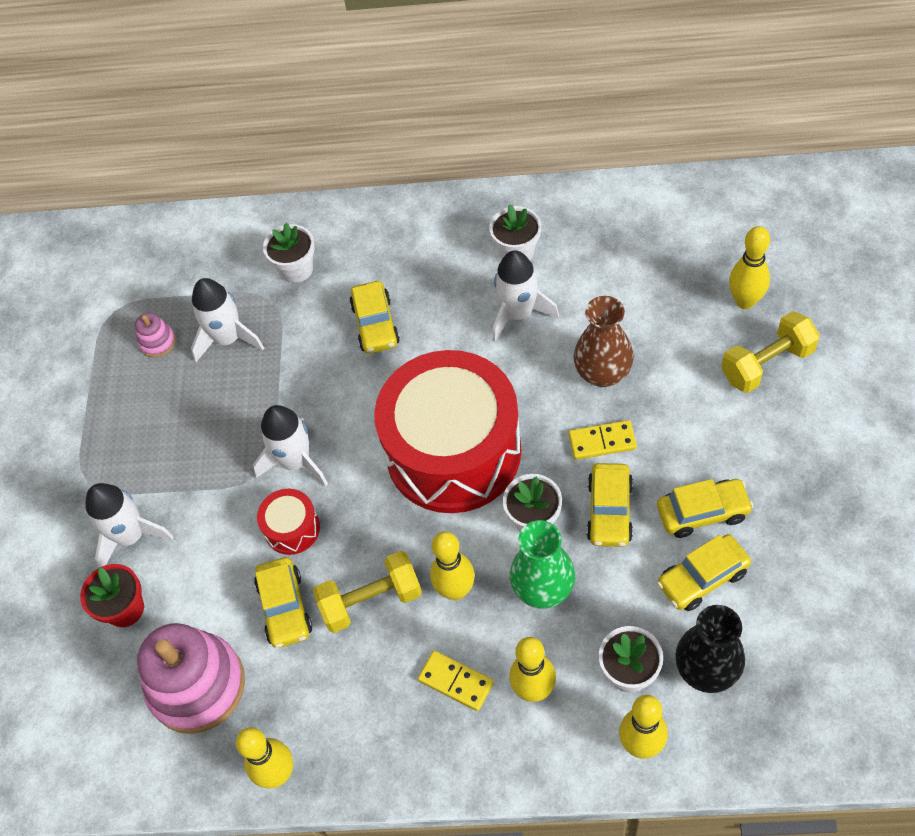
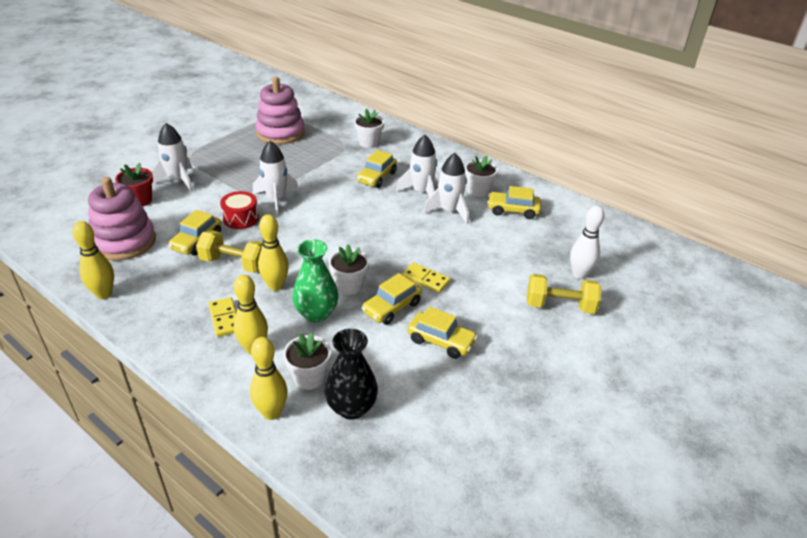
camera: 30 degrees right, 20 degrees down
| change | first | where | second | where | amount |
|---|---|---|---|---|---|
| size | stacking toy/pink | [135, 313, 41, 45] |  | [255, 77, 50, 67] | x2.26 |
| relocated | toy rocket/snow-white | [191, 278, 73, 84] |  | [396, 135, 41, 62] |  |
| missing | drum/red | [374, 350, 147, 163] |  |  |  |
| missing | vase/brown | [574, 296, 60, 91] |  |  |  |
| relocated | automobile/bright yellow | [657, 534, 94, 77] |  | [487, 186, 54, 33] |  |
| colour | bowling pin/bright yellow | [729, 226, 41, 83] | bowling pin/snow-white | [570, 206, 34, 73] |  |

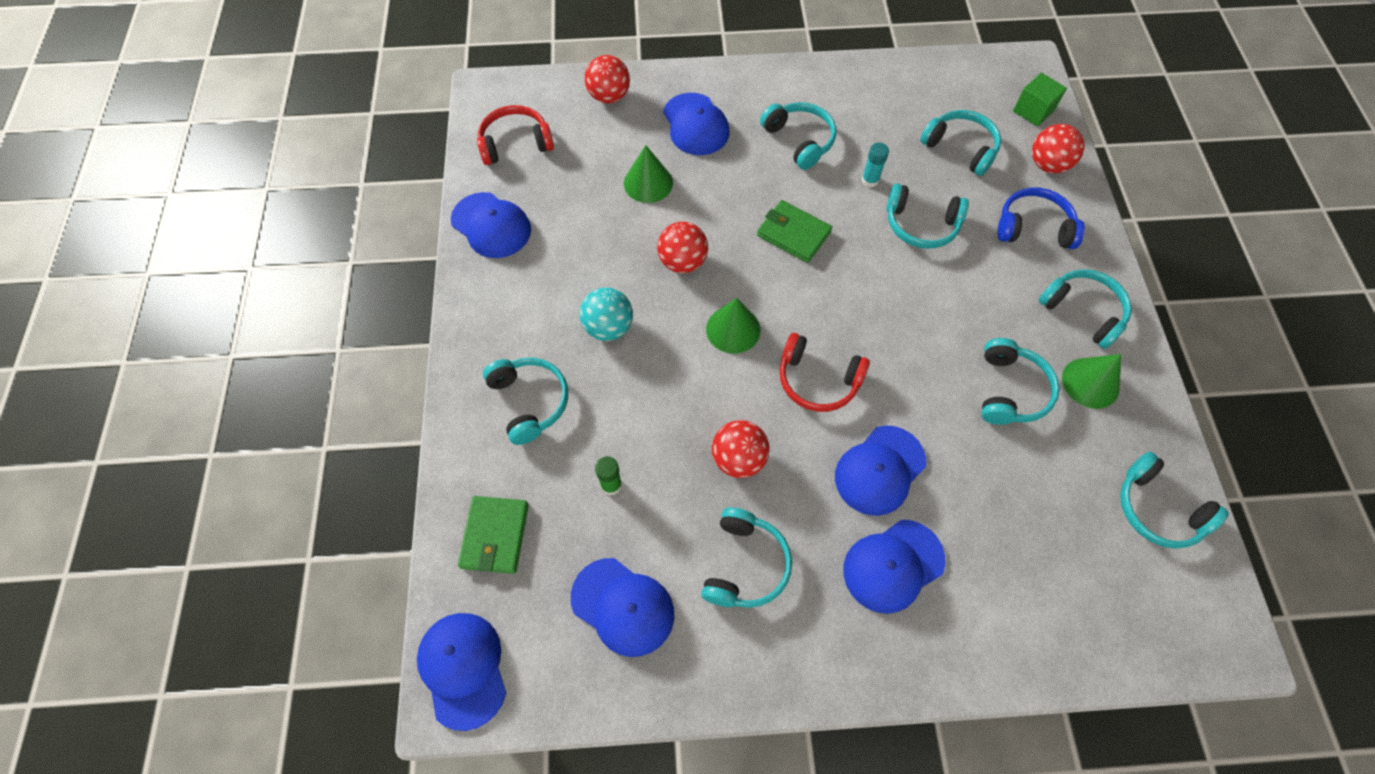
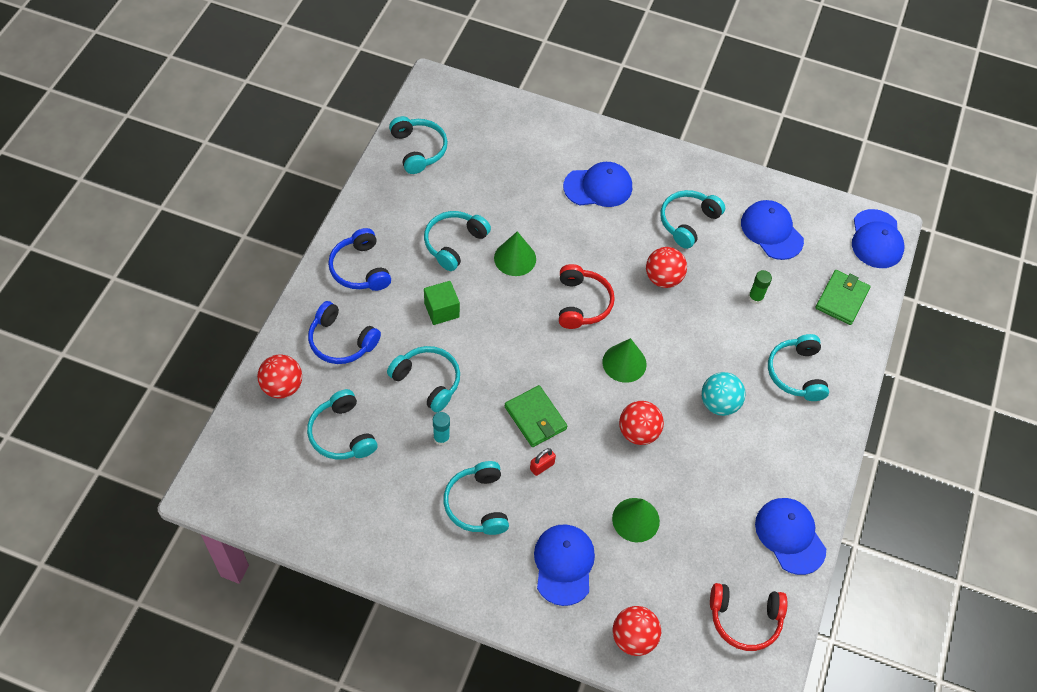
camera: 160 degrees left, 5 degrees down
| change | first | where | second | where | amount |
|---|---|---|---|---|---|
| spun | headphones/red | [780, 333, 90, 79] |  | [559, 264, 56, 65] | 45 degrees clockwise |
| missing | peaked cap/blue | [835, 425, 91, 91] |  |  |  |
| relocated | solid cube/leaf-green | [1013, 73, 54, 54] |  | [424, 281, 36, 44] |  |
| colour | headphones/aqua | [1038, 269, 94, 80] | headphones/blue | [328, 228, 63, 63] |  |
| relocated | solid cone/leaf-green | [1062, 354, 59, 55] |  | [494, 231, 42, 45] |  |
| appeared |  |  | small lock/red | [530, 448, 26, 28] |  |

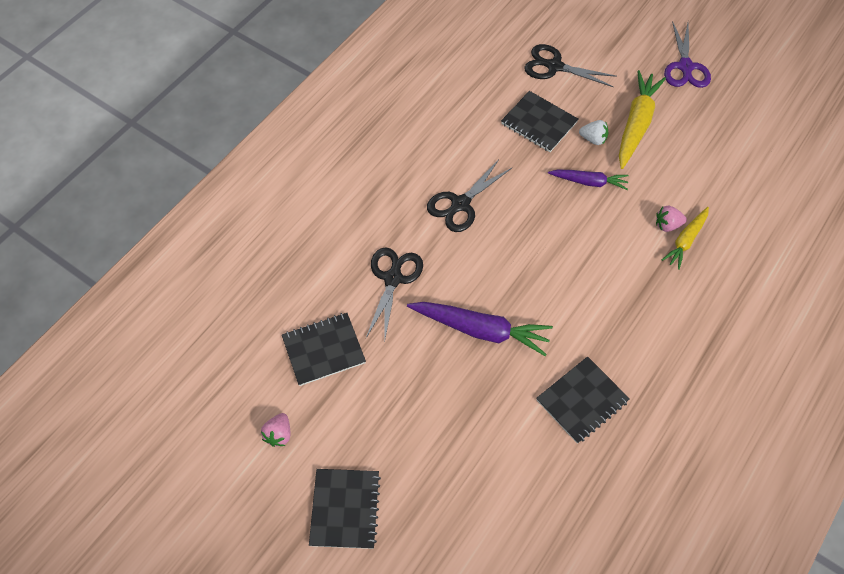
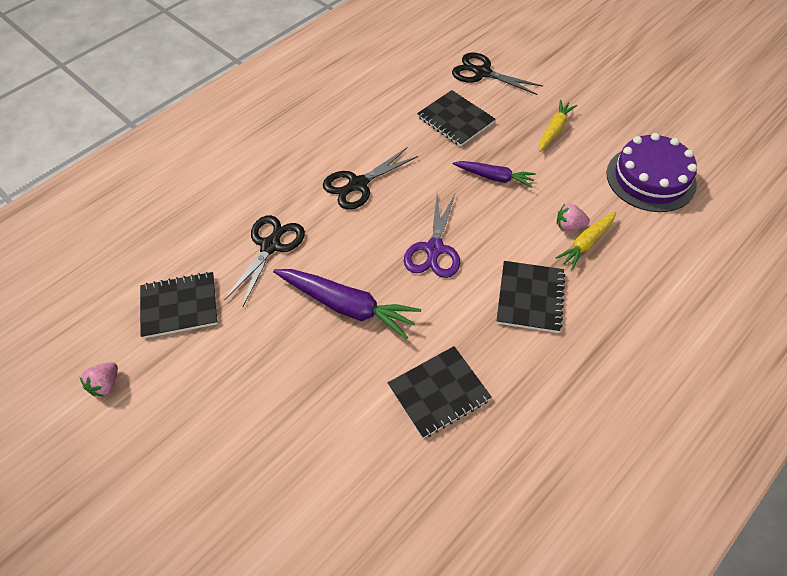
camera: 10 degrees right, 5 degrees down
| change | first | where | second | where | amount |
|---|---|---|---|---|---|
| relocated | notepad/ebony | [309, 469, 72, 80] |  | [497, 261, 69, 72] |  |
| missing | strawberry/snow-white | [579, 120, 29, 25] |  |  |  |
| size | root vegetable/bright yellow | [619, 70, 47, 99] |  | [539, 100, 38, 52] | x0.60 |
| relocated | shears/royal purple | [664, 21, 47, 67] |  | [404, 194, 56, 84] |  |
| appeared |  |  | cake/royal purple | [607, 133, 90, 79] |  |

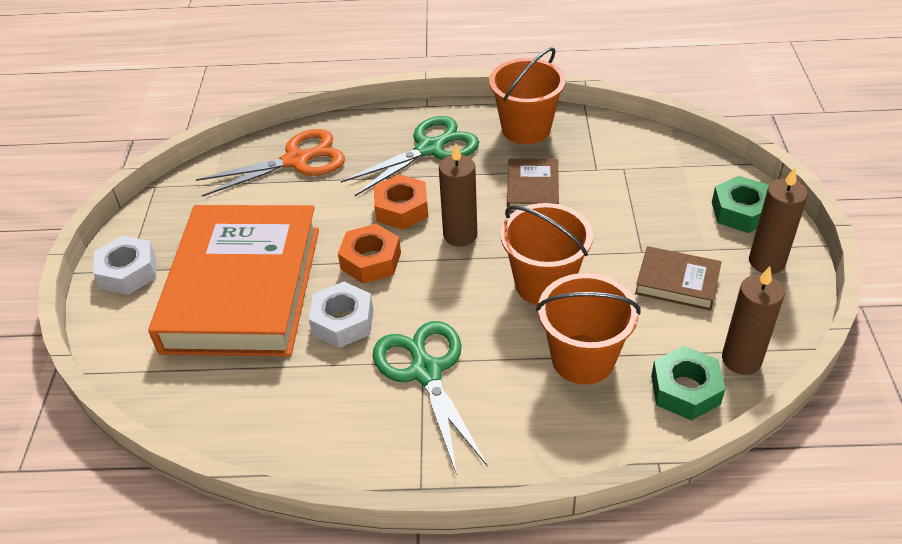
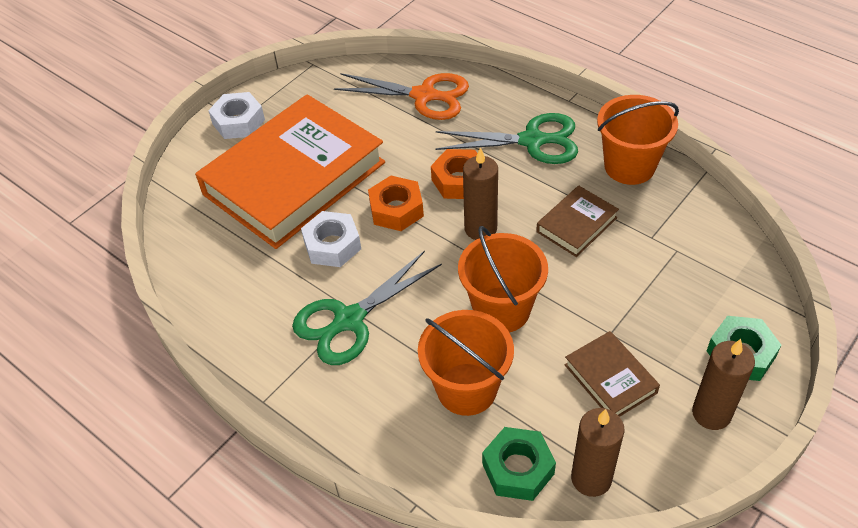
camera: 40 degrees right, 5 degrees up
| change | first | where | second | where | amount |
|---|---|---|---|---|---|
| spun | shears/leaf-green | [373, 321, 115, 154] |  | [292, 251, 150, 114] | 150 degrees counterclockwise |

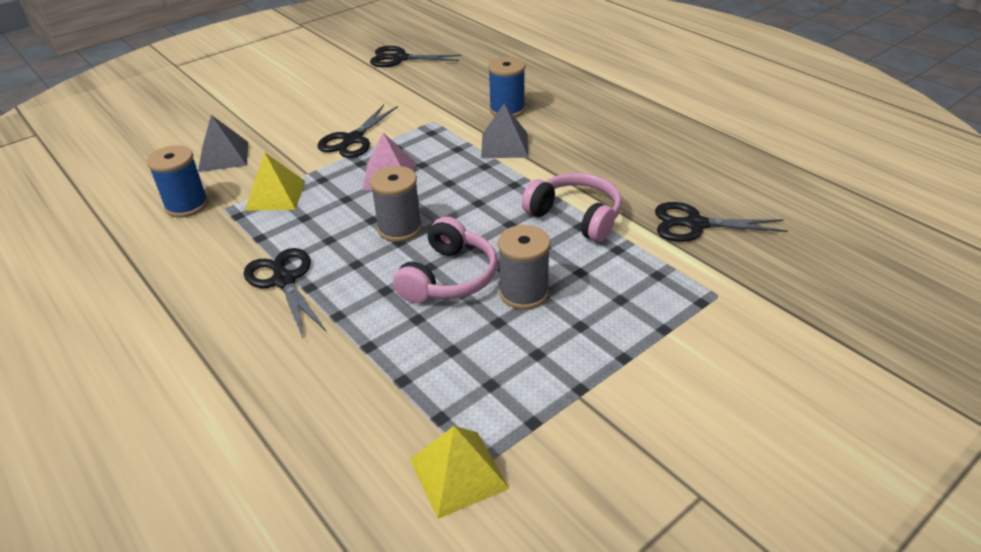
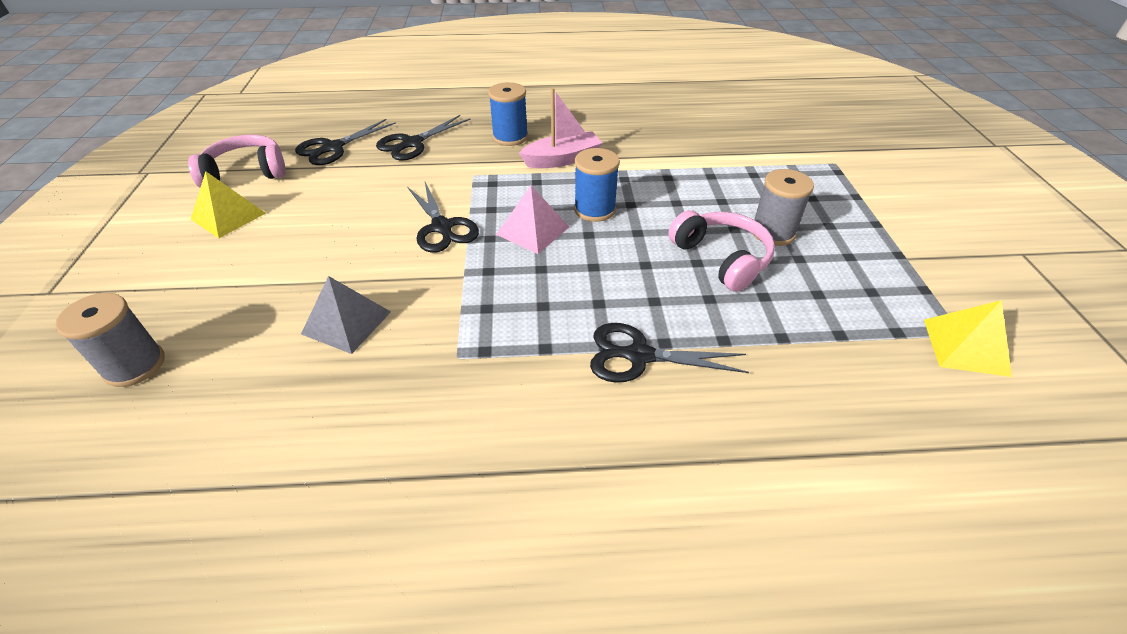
camera: 55 degrees left, 5 degrees up
| change | first | where | second | where | amount |
|---|---|---|---|---|---|
| relocated | reel of thread/blue | [147, 145, 61, 73] |  | [574, 148, 46, 74] |  |
| relocated | solid pyramid/bright yellow | [245, 152, 60, 59] |  | [191, 171, 75, 67] |  |
| relocated | reel of thread/gray | [370, 166, 52, 76] |  | [55, 293, 110, 94] |  |
| exchanged | solid pyramid/gray | [481, 104, 48, 54] | sailboat/pink | [519, 88, 83, 80] |  |
| relocated | headphones/pink | [522, 173, 100, 69] |  | [188, 134, 98, 53] |  |
| relocated | shears/ebony | [655, 202, 133, 40] |  | [376, 115, 95, 46] |  |

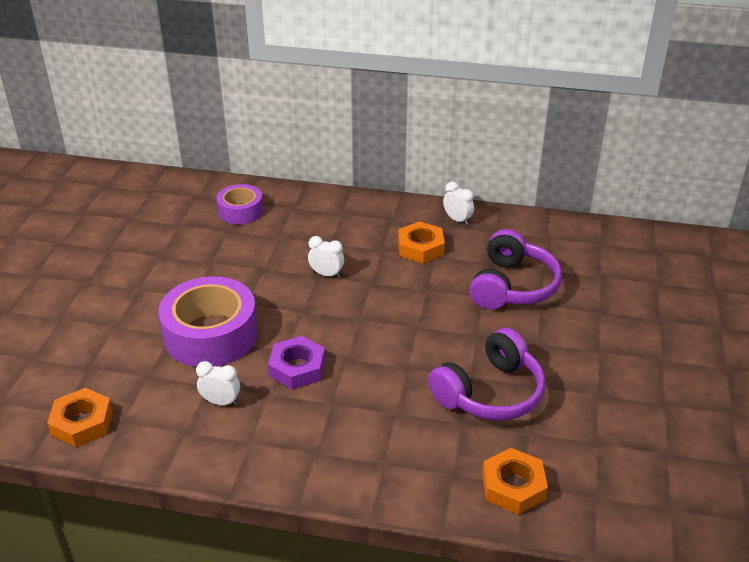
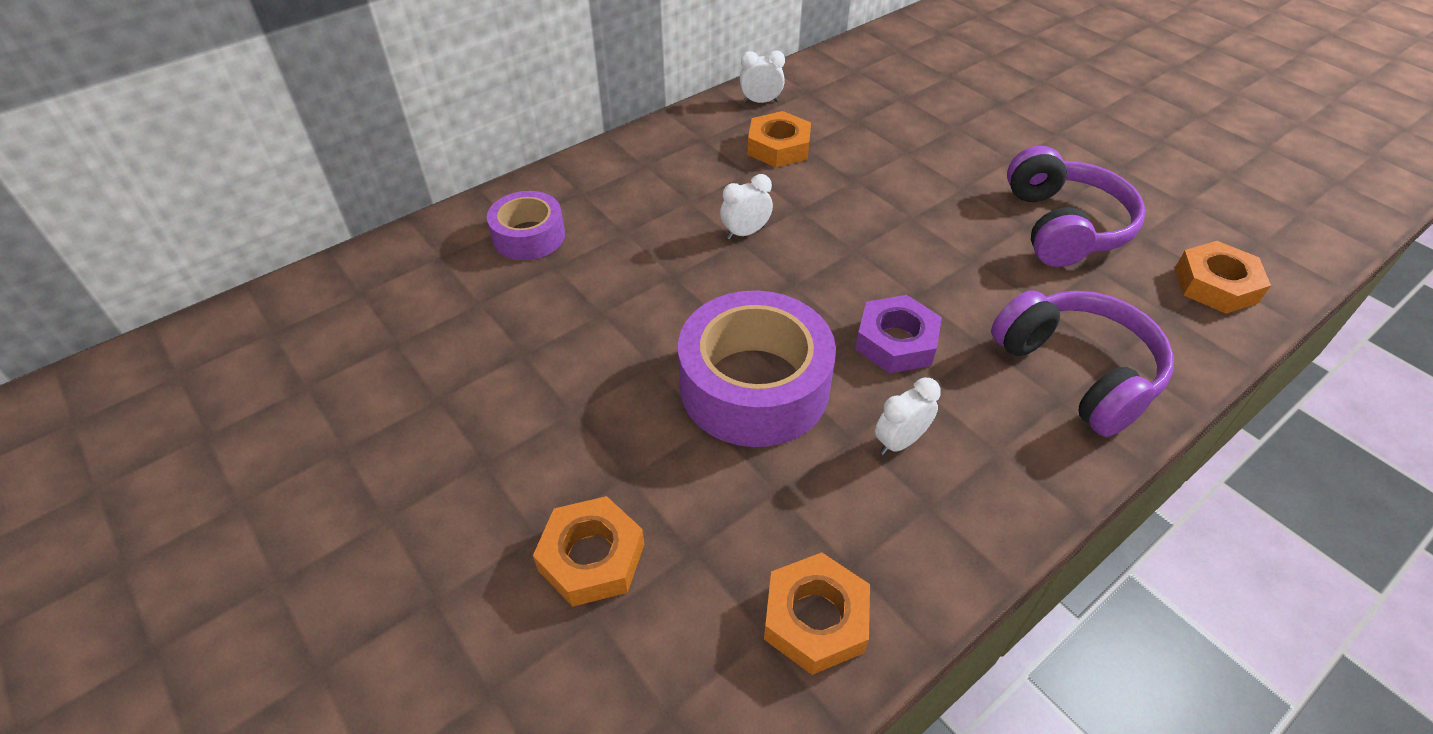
camera: 50 degrees left, 10 degrees up
| change | first | where | second | where | amount |
|---|---|---|---|---|---|
| relocated | headphones/royal purple | [469, 229, 93, 81] |  | [991, 290, 183, 147] |  |
| appeared |  |  | hexagon nut/bright orange | [533, 496, 111, 111] |  |

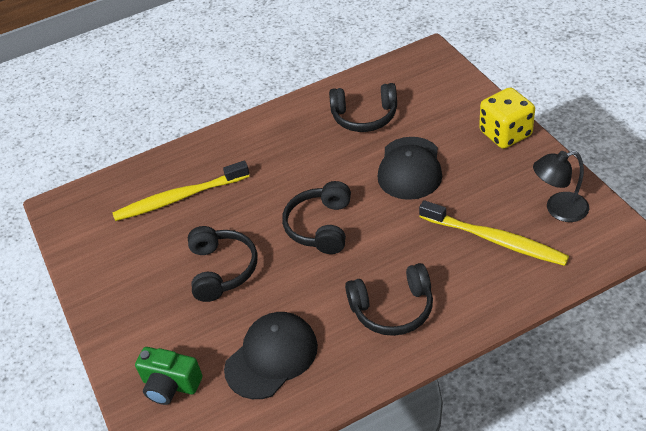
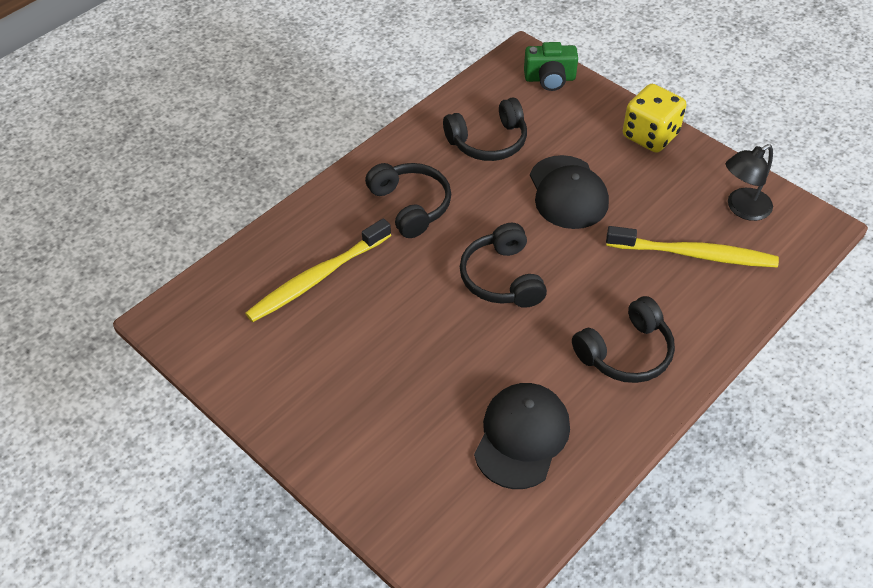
camera: 25 degrees left, 5 degrees up
| change | first | where | second | where | amount |
|---|---|---|---|---|---|
| relocated | compact camera/leaf-green | [135, 347, 68, 58] |  | [524, 42, 54, 49] |  |
| relocated | headphones/ebony | [188, 226, 69, 76] |  | [365, 163, 86, 75] |  |

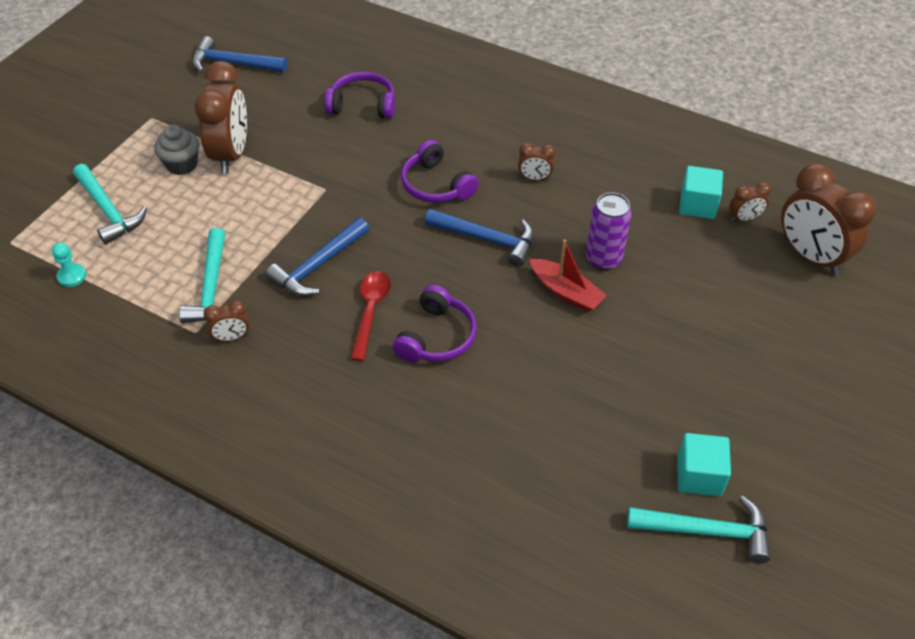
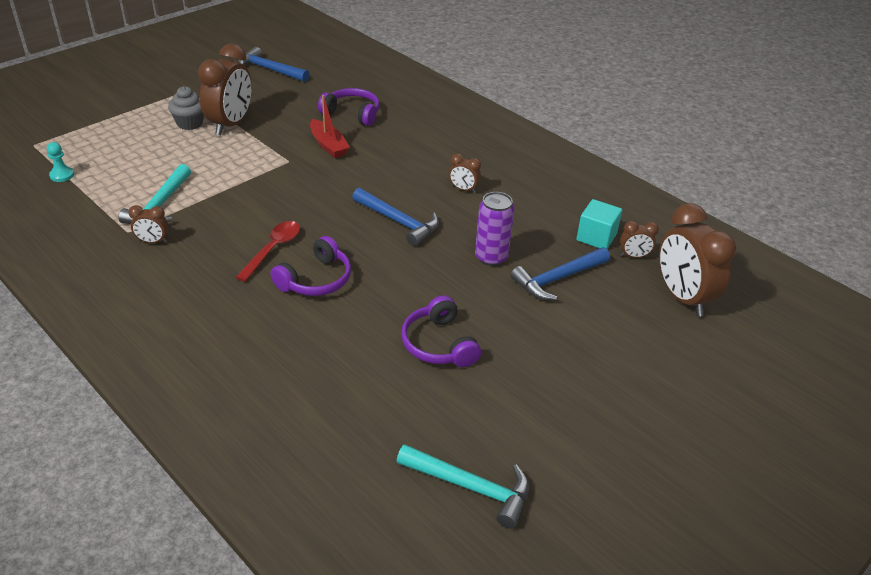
camera: 15 degrees right, 10 degrees down
| change | first | where | second | where | amount |
|---|---|---|---|---|---|
| missing | carpenter's hammer/aqua | [73, 164, 74, 80] |  |  |  |
| relocated | carpenter's hammer/blue | [266, 218, 103, 78] |  | [510, 247, 100, 53] |  |
| relocated | headphones/royal purple | [401, 140, 78, 63] |  | [401, 295, 80, 72] |  |
| relocated | sailboat/red | [530, 239, 77, 73] |  | [310, 95, 40, 63] |  |
| missing | solid cube/aqua | [677, 433, 54, 63] |  |  |  |

